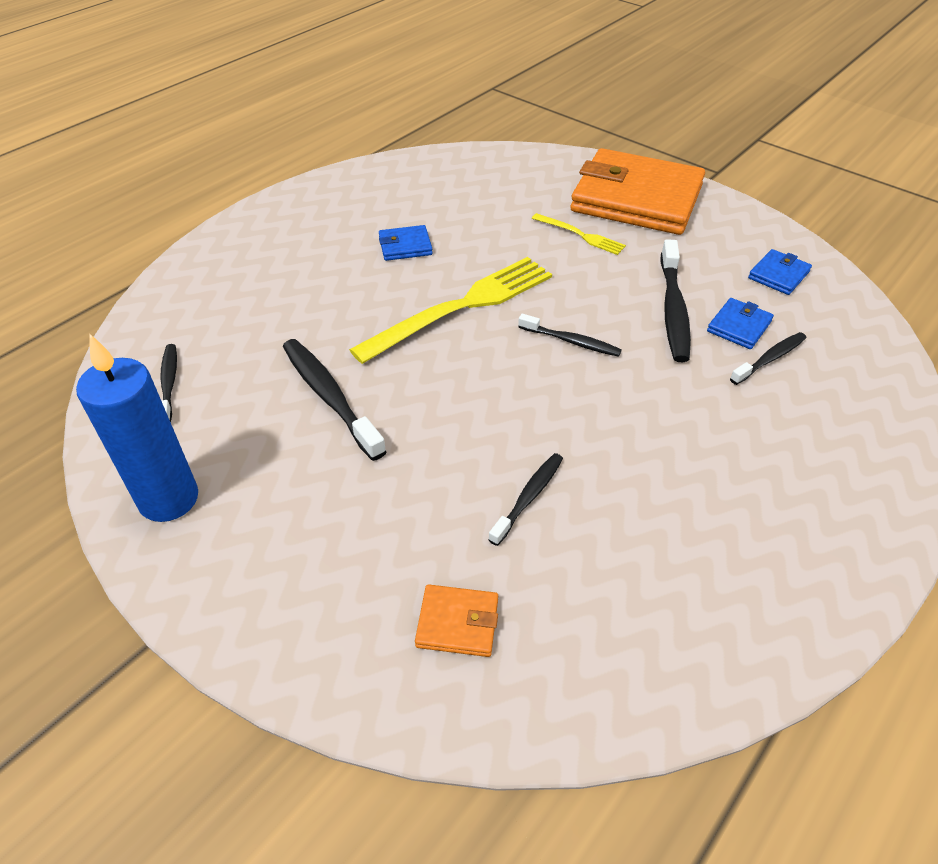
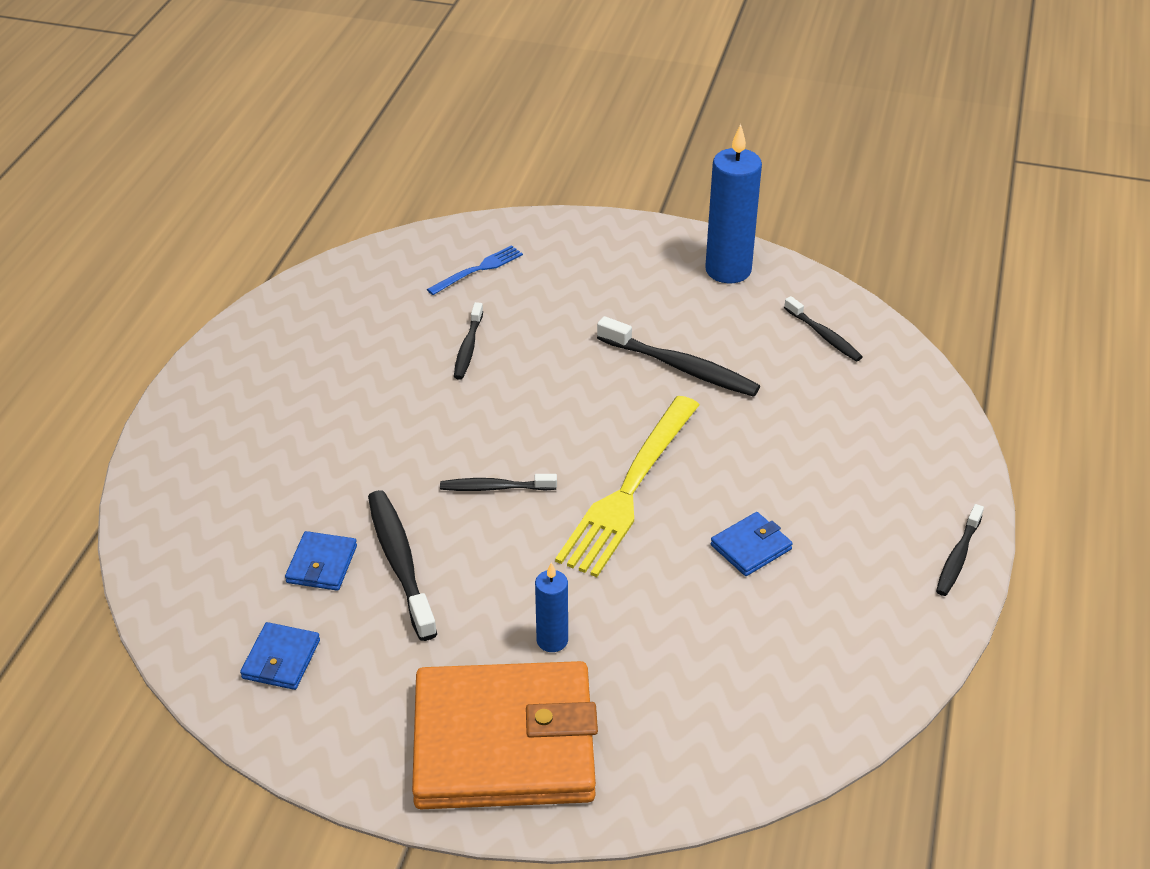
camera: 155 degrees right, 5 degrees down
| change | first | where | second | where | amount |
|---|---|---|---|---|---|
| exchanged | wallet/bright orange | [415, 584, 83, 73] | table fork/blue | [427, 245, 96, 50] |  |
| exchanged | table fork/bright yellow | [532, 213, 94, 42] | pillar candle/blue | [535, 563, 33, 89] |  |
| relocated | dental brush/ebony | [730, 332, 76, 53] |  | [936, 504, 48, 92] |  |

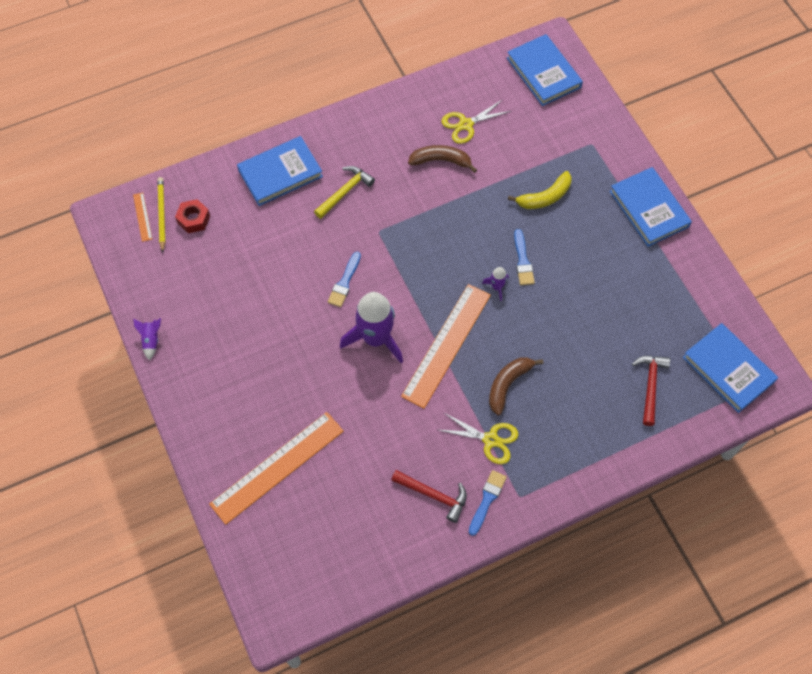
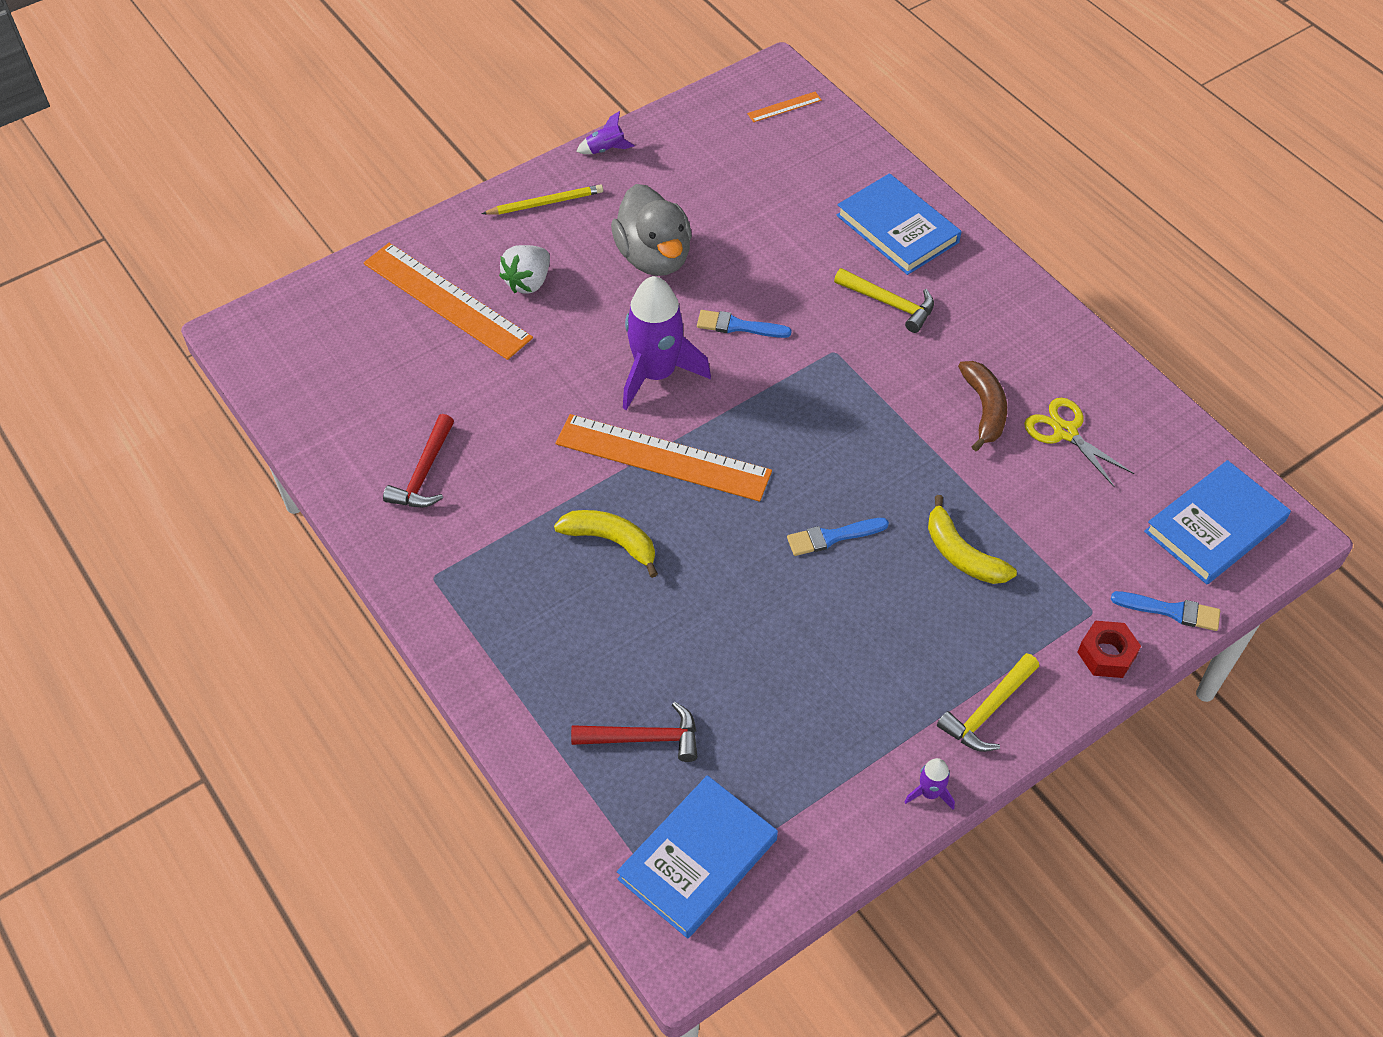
camera: 80 degrees right, 10 degrees down
| change | first | where | second | where | amount |
|---|---|---|---|---|---|
| relocated | pencil/bright yellow | [158, 177, 7, 76] |  | [482, 184, 121, 31] |  |
| relocated | hexagon nut/red | [175, 199, 35, 34] |  | [1077, 621, 64, 57] |  |
| missing | shears/bright yellow | [439, 412, 80, 52] |  |  |  |
| relocated | paintbrush/blue | [469, 470, 38, 66] |  | [1111, 591, 109, 40] |  |
| relocated | toy rocket/royal purple | [482, 267, 27, 34] |  | [905, 758, 50, 52] |  |
| colour | toy banana/brown | [489, 357, 54, 58] | toy banana/bright yellow | [554, 510, 104, 68] |  |
| exchanged | book/blue | [610, 167, 82, 80] | carpenter's hammer/bright yellow | [937, 653, 102, 99] |  |
| appeared |  |  | strawberry/snow-white | [499, 245, 51, 49] |  |
| appeared |  |  | duck/gray | [611, 184, 81, 92] |  |

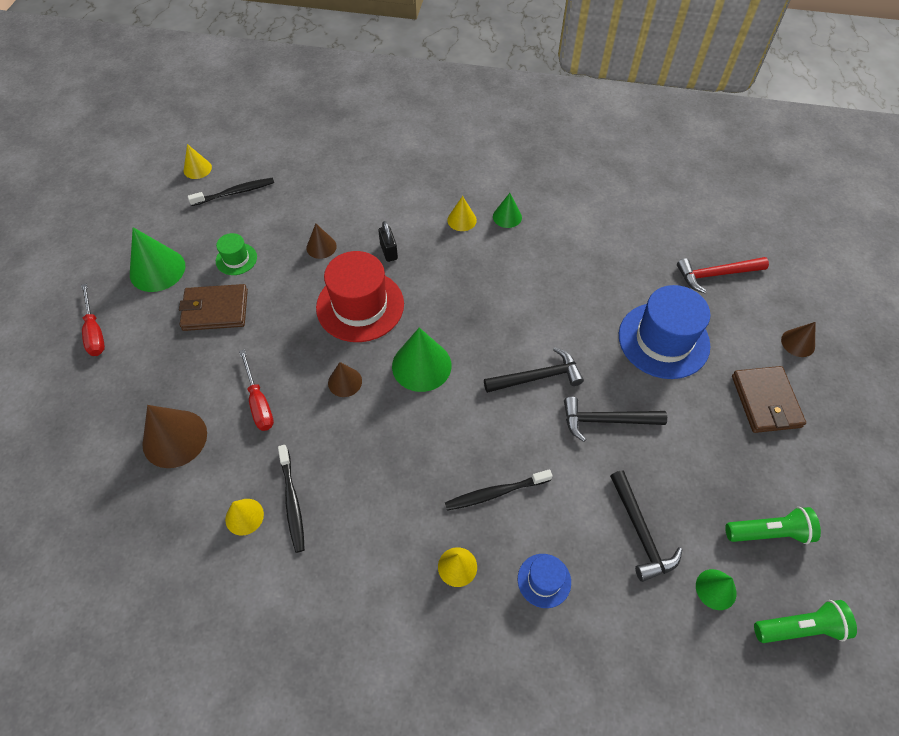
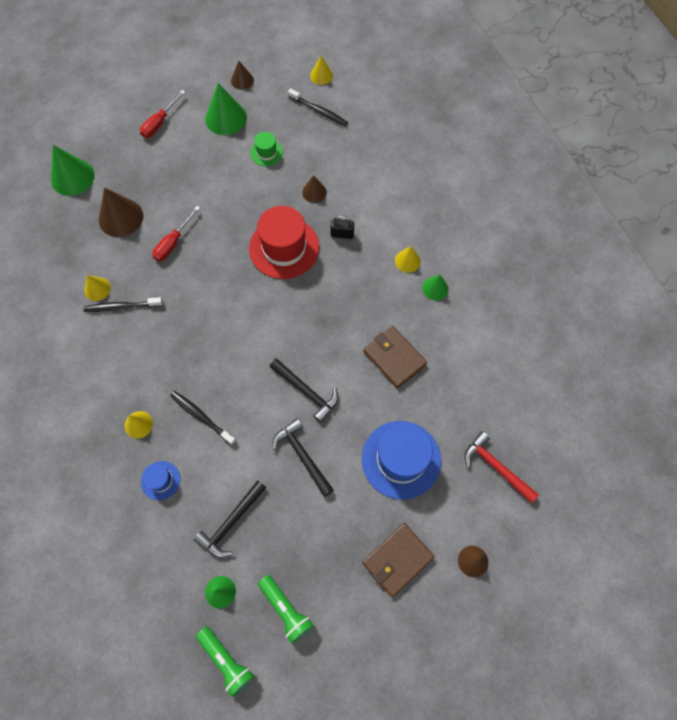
camera: 55 degrees right, 10 degrees up
| change | first | where | second | where | amount |
|---|---|---|---|---|---|
| relocated | wallet/brown | [179, 284, 69, 47] |  | [363, 326, 64, 62] |  |
| spun | dental brush/ebony | [278, 445, 27, 108] |  | [83, 297, 80, 15] | 45 degrees clockwise |
| relocated | solid cone/brown | [328, 362, 34, 35] |  | [231, 61, 23, 29] |  |
| spun | small lock/ebony | [378, 221, 20, 41] |  | [330, 215, 25, 24] | 60 degrees clockwise |
| relocated | solid cone/leaf-green | [392, 327, 60, 65] |  | [51, 145, 44, 51] |  |

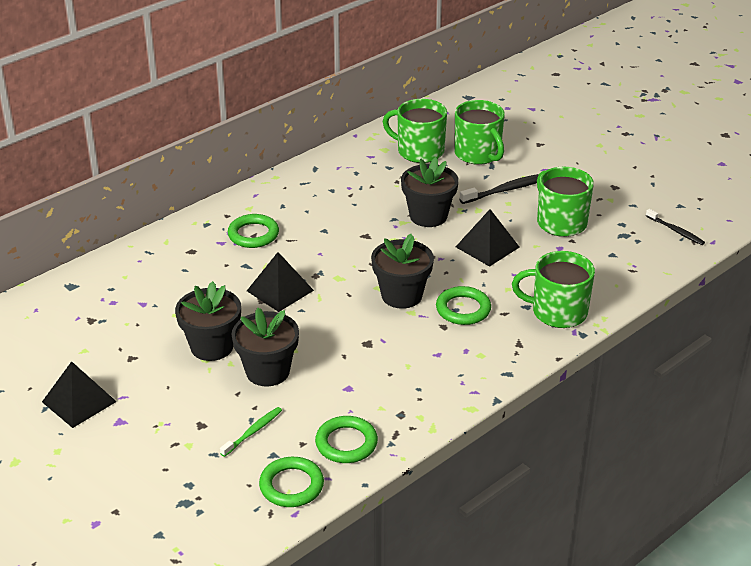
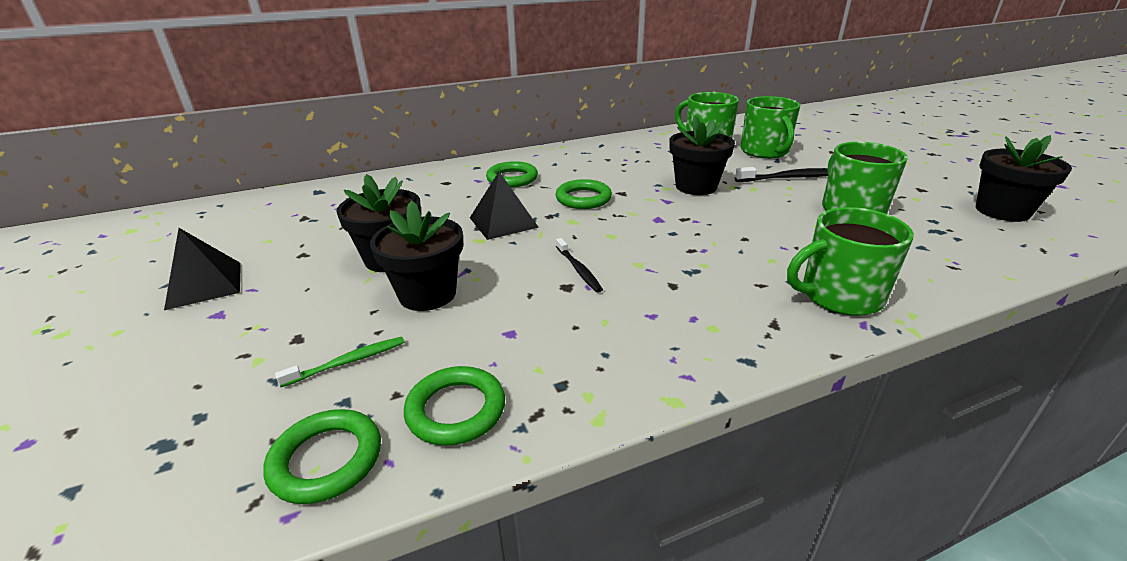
camera: 20 degrees right, 5 degrees down
| change | first | where | second | where | amount |
|---|---|---|---|---|---|
| relocated | plant pot/ebony | [371, 234, 63, 75] |  | [976, 135, 96, 87] |  |
| relocated | hoop/leaf-green | [436, 286, 55, 39] |  | [555, 179, 57, 30] |  |
| missing | solid pyramid/ebony | [456, 209, 64, 58] |  |  |  |
| spun | mug/leaf-green | [512, 251, 83, 77] |  | [787, 207, 127, 109] | 45 degrees counterclockwise |
| relocated | dental brush/ebony | [646, 209, 59, 36] |  | [556, 238, 47, 54] |  |

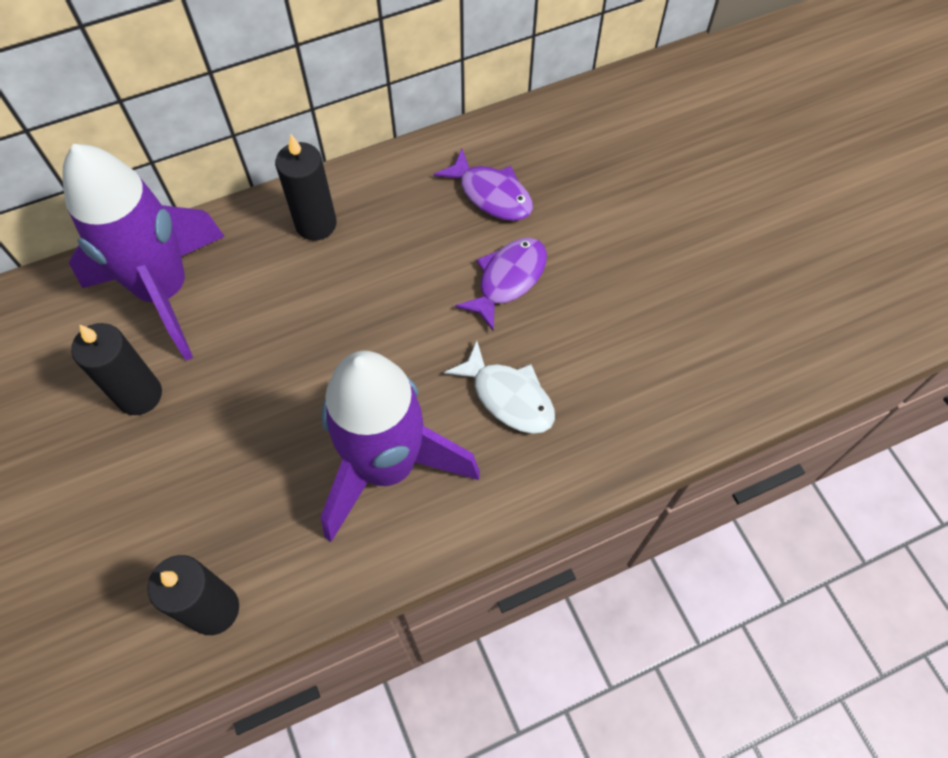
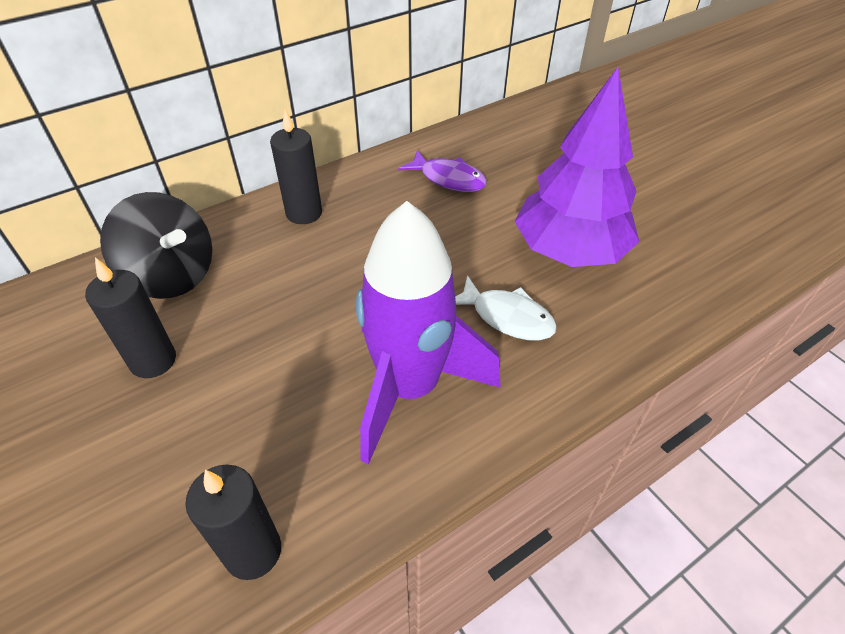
camera: 10 degrees left, 15 degrees down
| change | first | where | second | where | amount |
|---|---|---|---|---|---|
| exchanged | toy rocket/royal purple | [62, 144, 163, 217] | spinning top/ebony | [100, 192, 113, 107] |  |
| missing | toy fish/royal purple | [455, 238, 92, 93] |  |  |  |
| appeared |  |  | fir tree/royal purple | [515, 67, 124, 200] |  |

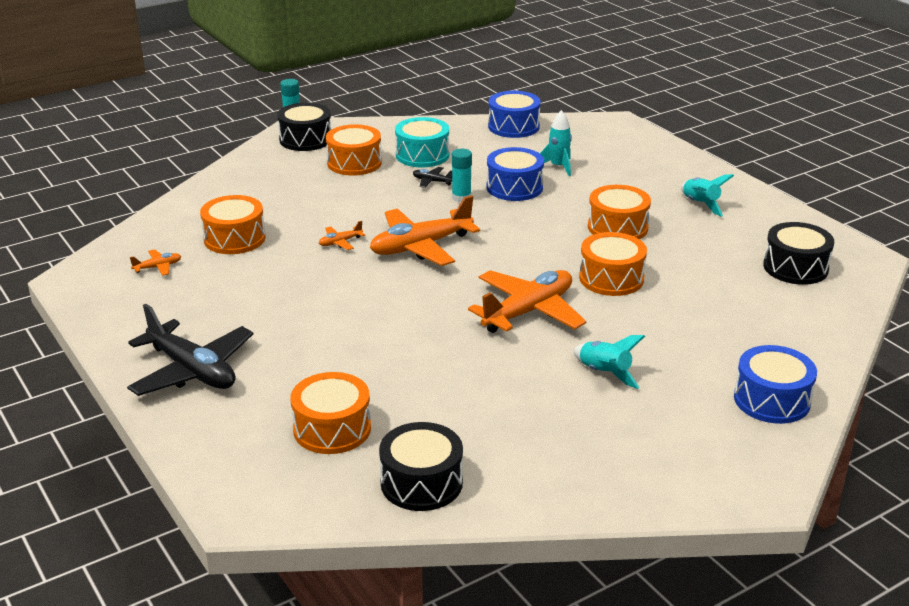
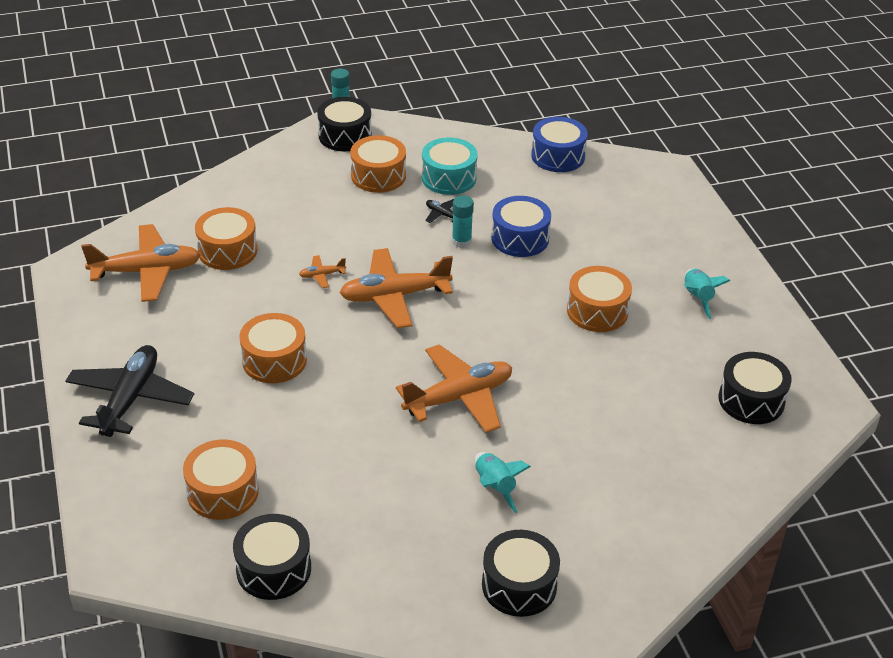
camera: 15 degrees right, 10 degrees up
| change | first | where | second | where | amount |
|---|---|---|---|---|---|
| spun | plane/ebony | [127, 304, 126, 92] |  | [66, 345, 128, 92] | 135 degrees counterclockwise |
| size | plane/bright orange | [130, 249, 51, 27] |  | [81, 224, 119, 78] | x2.35 |
| missing | toy rocket/aqua | [540, 110, 32, 66] |  |  |  |
| relocated | drum/bright orange | [579, 232, 68, 64] |  | [240, 313, 67, 70] |  |
| missing | drum/blue | [734, 345, 83, 79] |  |  |  |
| appeared |  |  | drum/ebony | [482, 530, 78, 87] |  |

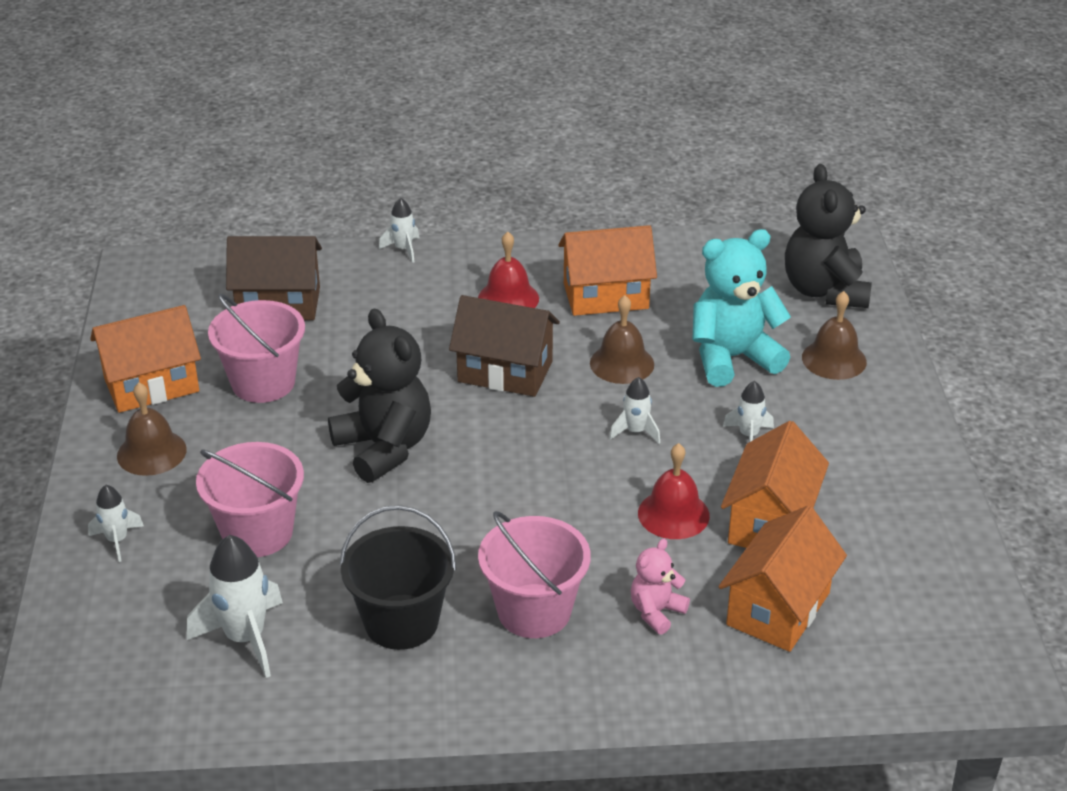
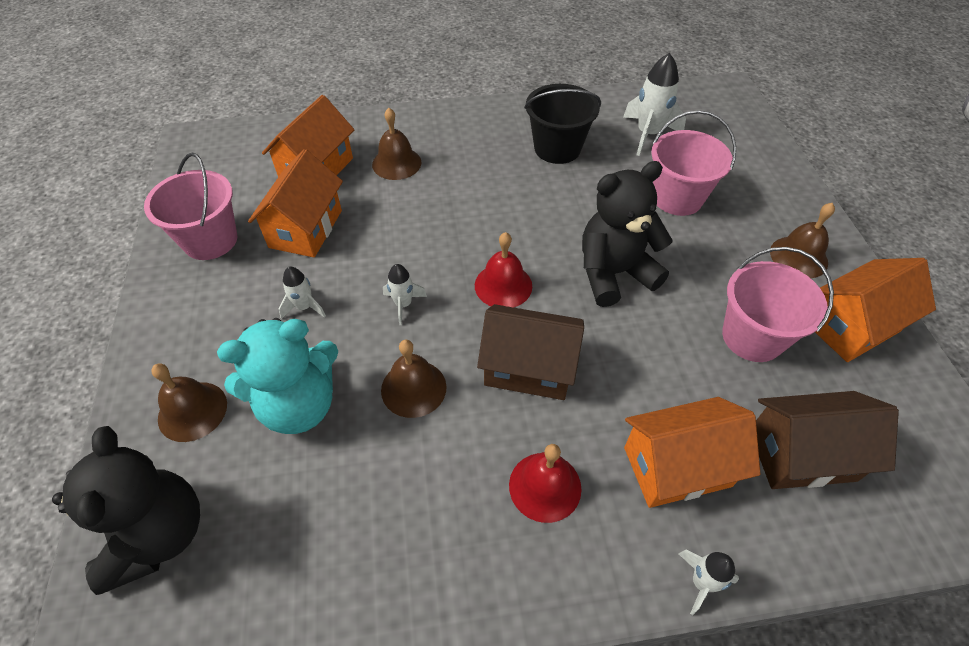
camera: 175 degrees right, 15 degrees up
| change | first | where | second | where | amount |
|---|---|---|---|---|---|
| missing | toy rocket/snow-white | [88, 485, 56, 77] |  |  |  |
| spun | teddy bear/ebony | [328, 309, 103, 174] |  | [582, 161, 91, 146] | 105 degrees clockwise |
| relocated | pail/pink | [478, 511, 113, 127] |  | [144, 153, 93, 107] |  |
| relocated | cottage/bright orange | [558, 225, 99, 91] |  | [624, 397, 136, 111] |  |
| exchanged | teddy bear/pink | [631, 539, 59, 96] | bell/brown | [372, 108, 50, 72] |  |
| relocated | bell/red | [638, 443, 72, 96] |  | [475, 232, 57, 75] |  |

